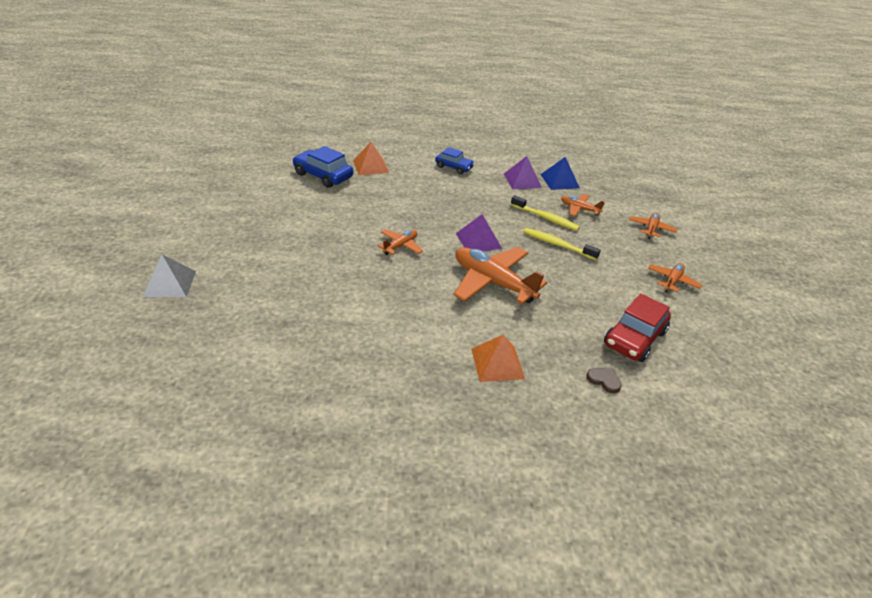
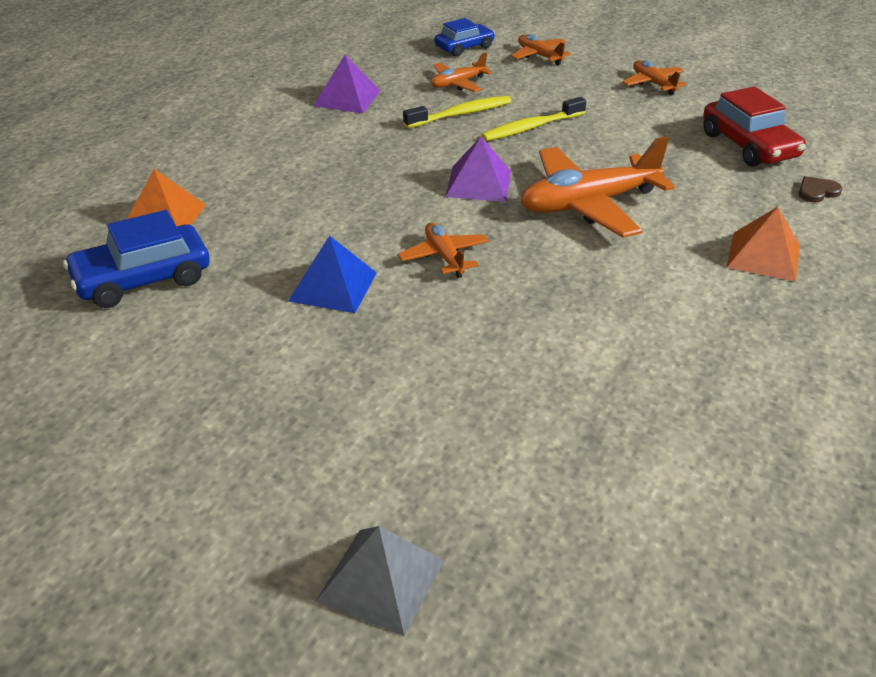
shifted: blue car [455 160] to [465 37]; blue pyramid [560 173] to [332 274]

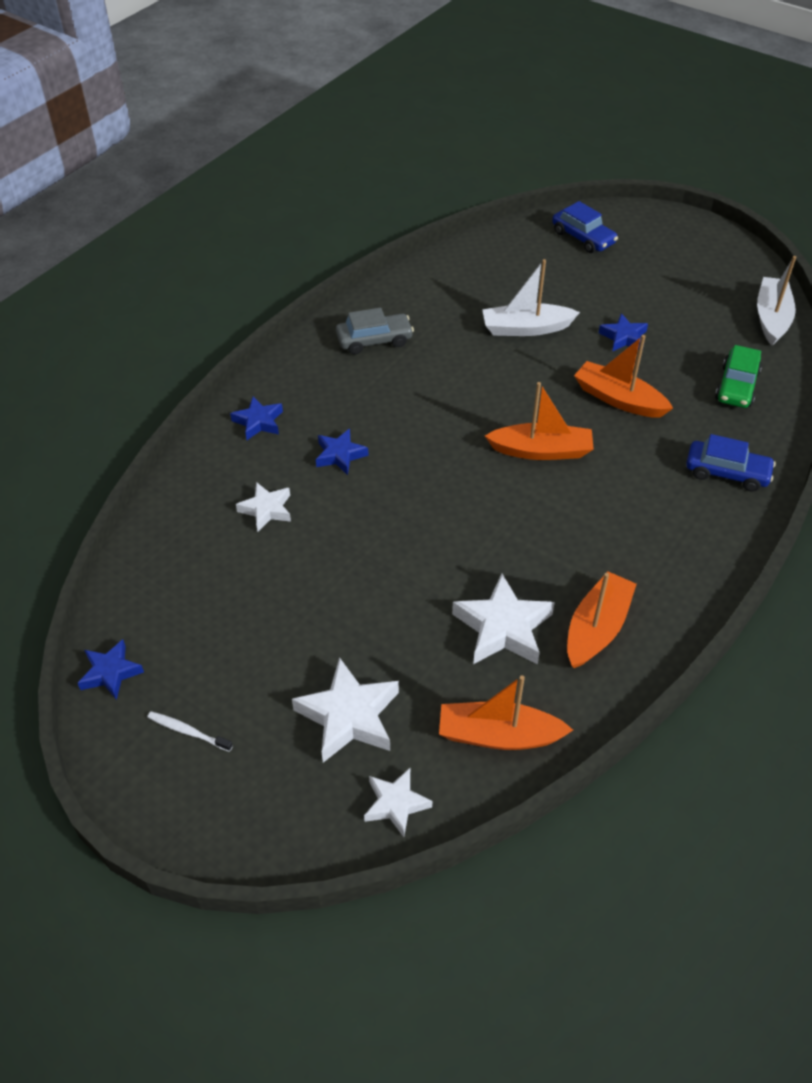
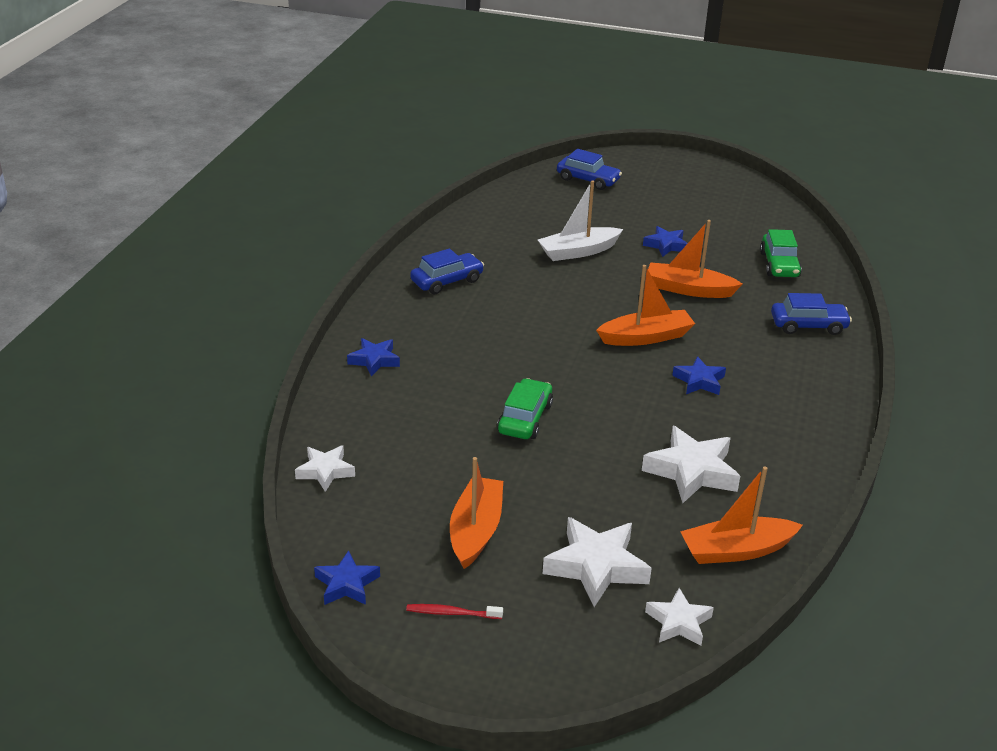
gone: white boat [776 301]
new: green car [525 408]
shifted: white star [263 506] to [325 468]; blue star [342 451] to [699 375]; orange boat [602 619] to [476 513]
repainted: white toothbrush [190 731] to red toothbrush [454 611]; grey car [375 331] to blue car [447 271]

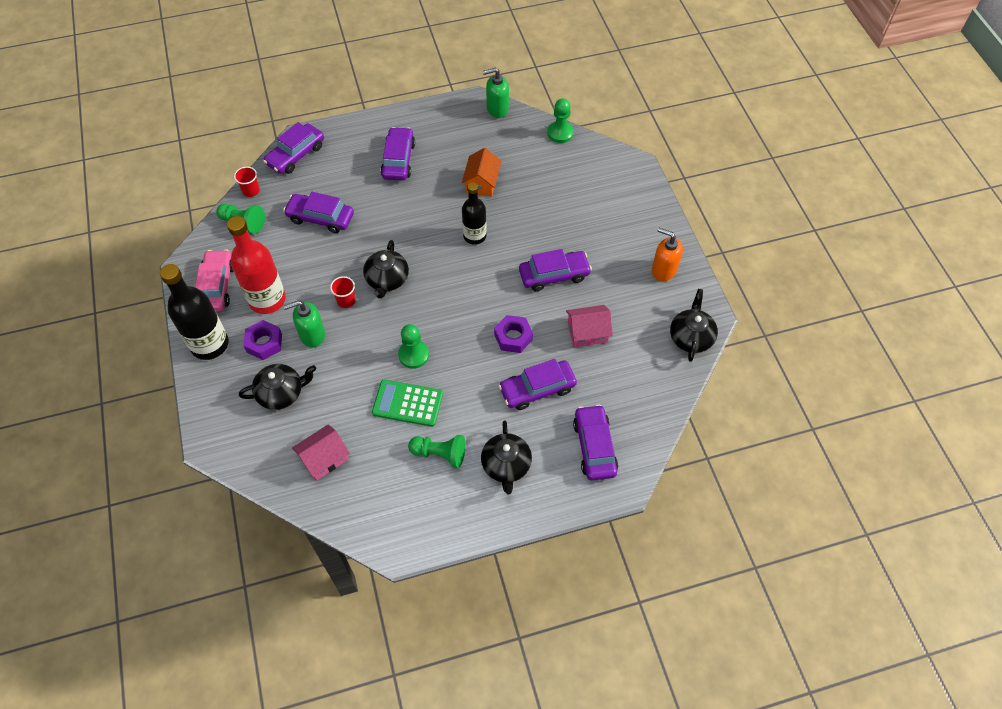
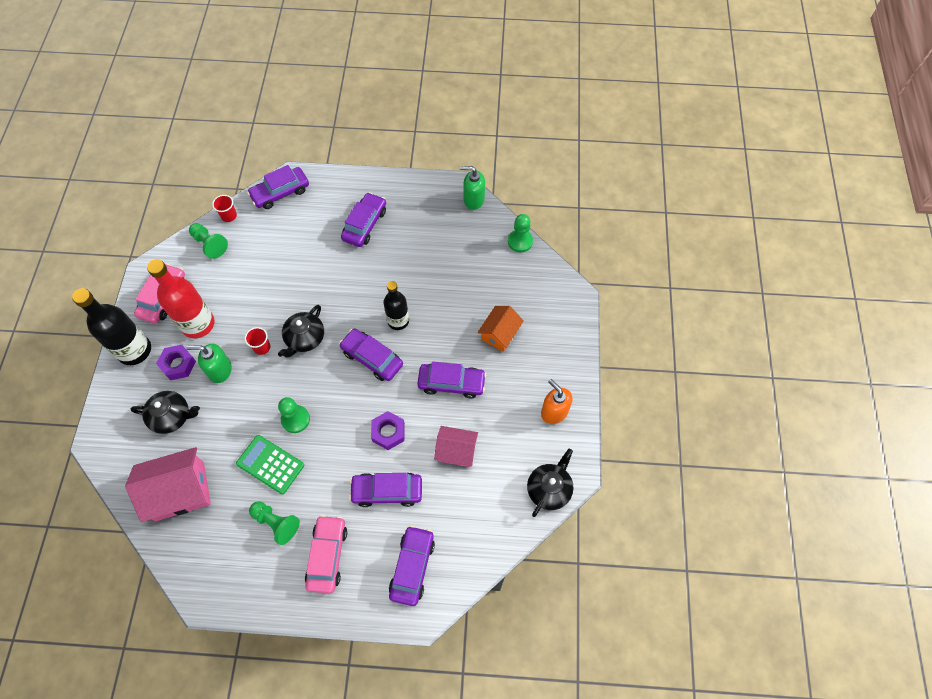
shifted: purple car [318 212] to [371 355]; orange house [482 172] to [501 329]
swapped: black teapot [506 457] to pink car [326 554]
scaled: pink house [321 452] = [168 484] x1.61

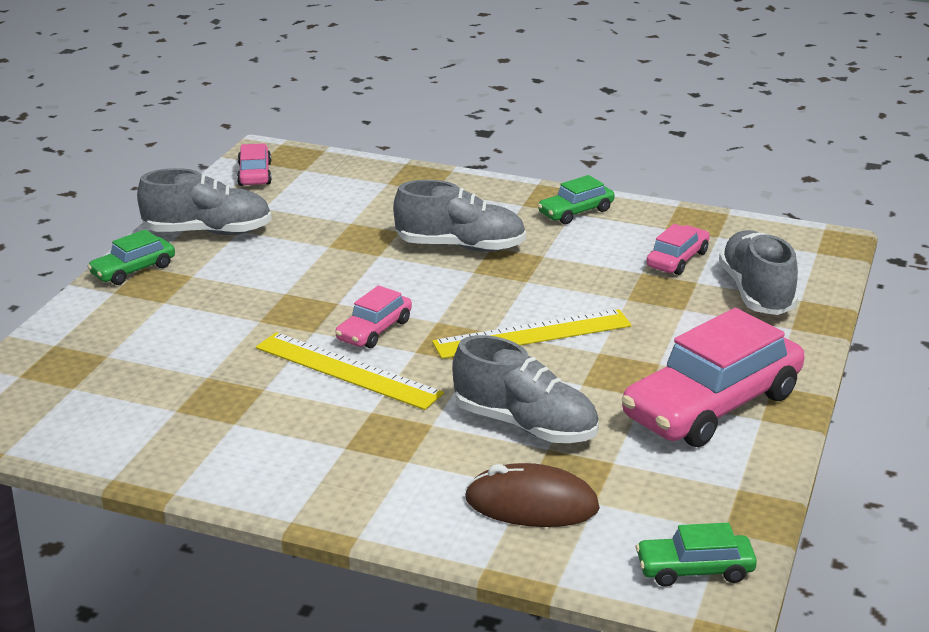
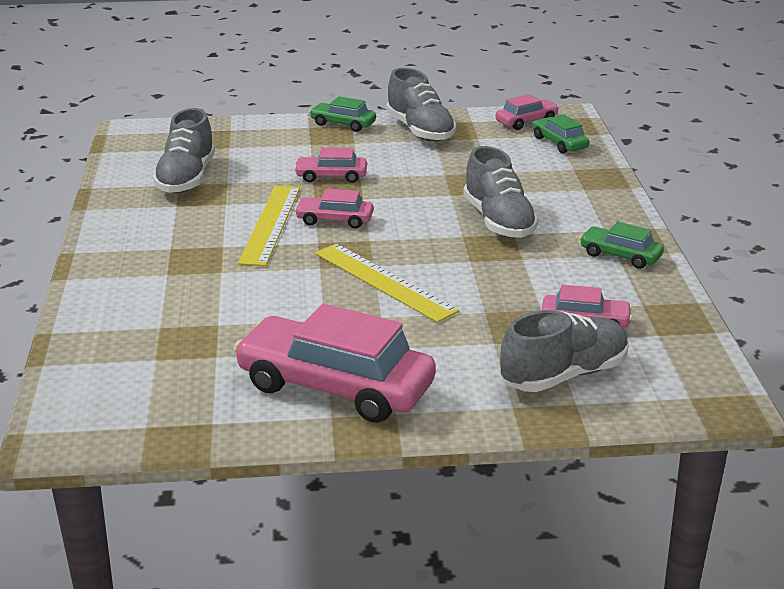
gone: brown mouse [532 495]
new: pink car [330 165]
shifted: grey shoe [525 389] to [184 150]; green car [696 555] to [561 134]

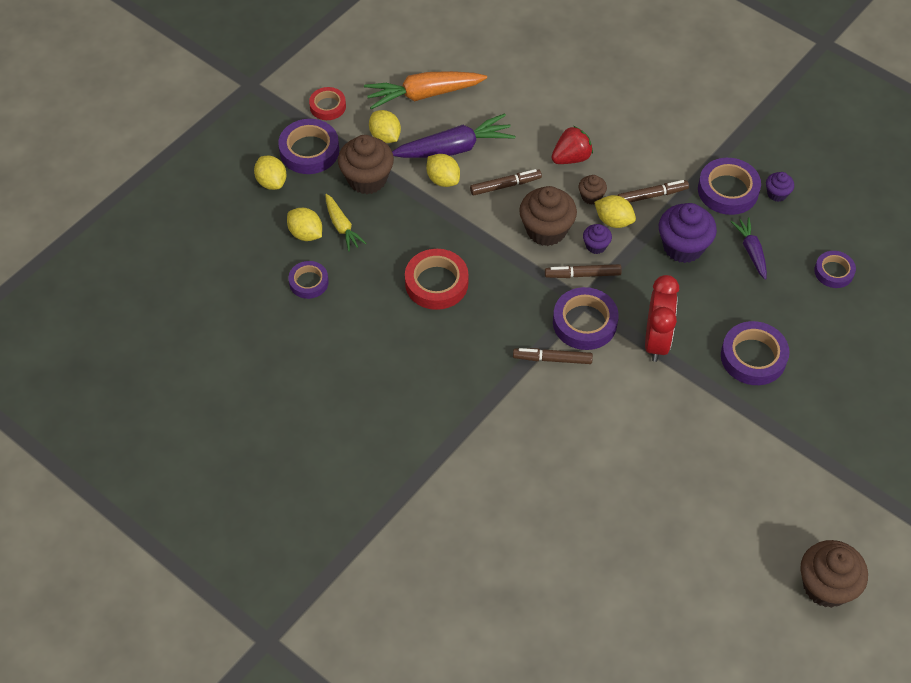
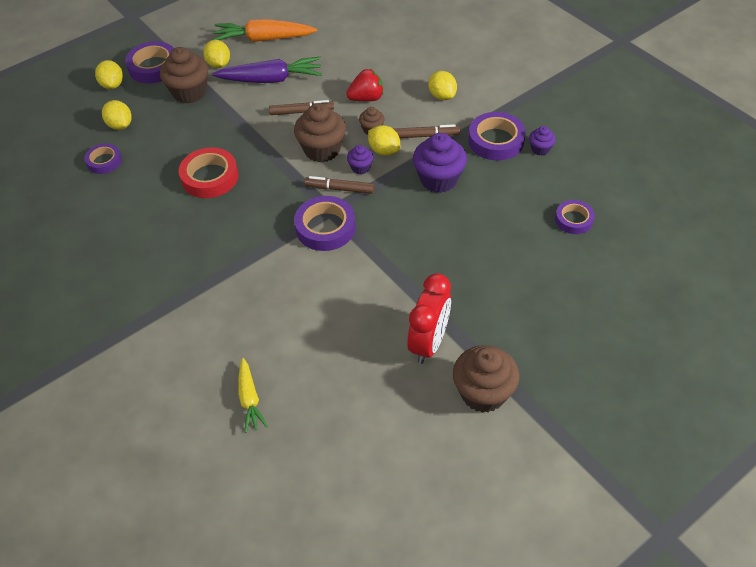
gone: red tape [327 103]; brown marker [553 356]; purple tape [755 353]; purple carrot [749 248]
shifted: yellow carrot [346 222] to [253 395]; yellow lemon [443 170] to [442 85]; red clock [662 318] to [429 318]; brown cupcake [834 574] to [486 379]

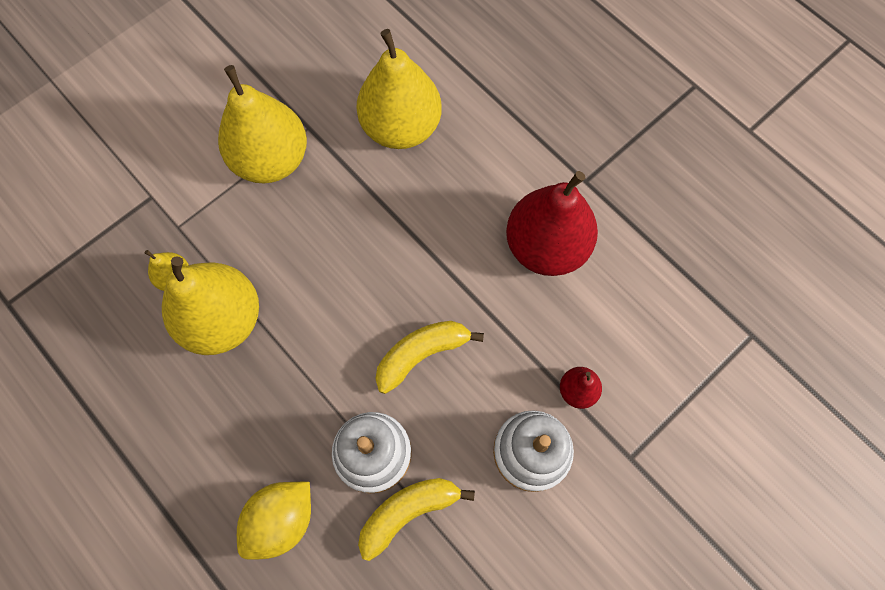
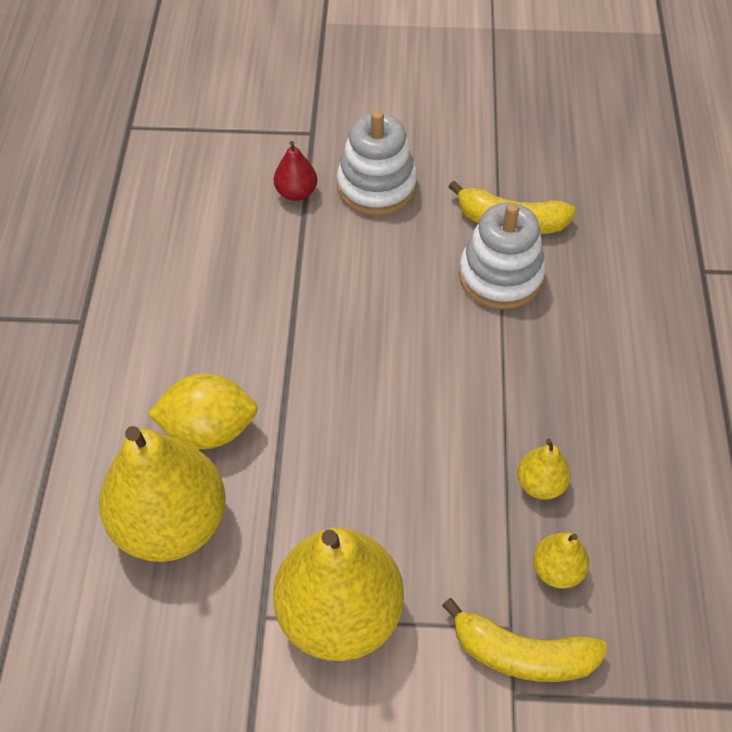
gone: red pear [552 223]
shifted: yellow lemon [274 521] to [203 411]; yellow banana [429 357] to [524 640]
scaled: yellow pear [210 305] = [544 469] x0.45

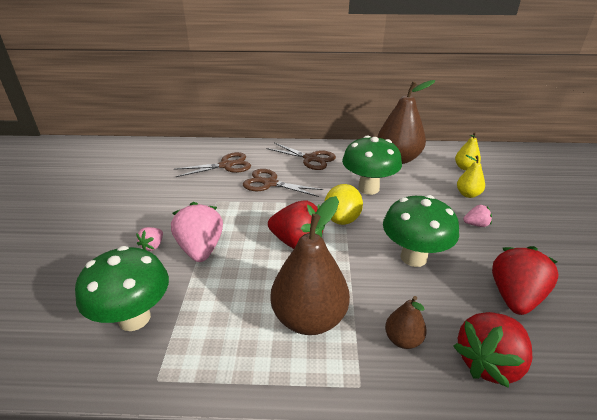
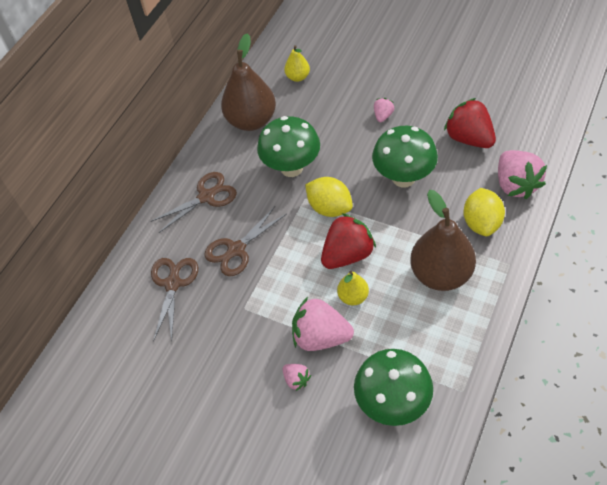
shifted: yellow pear [471 176] to [353 288]
swapped: brown pear [406 322] to yellow lemon [484 212]
repainted: red strawberry [493 350] to pink strawberry [522 174]

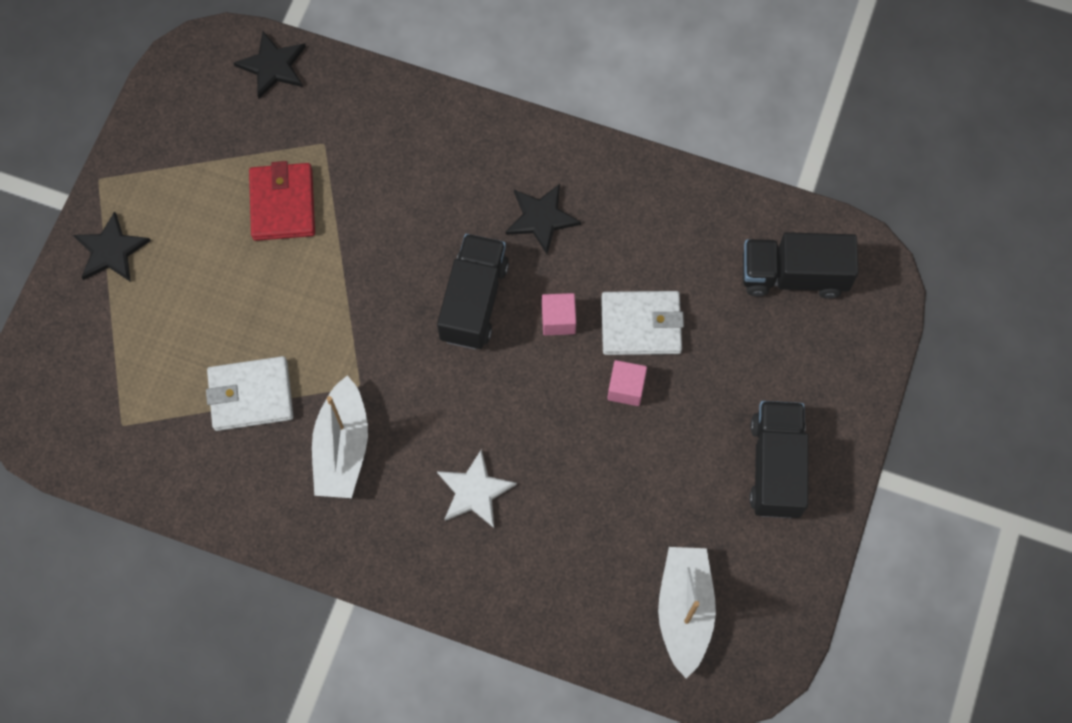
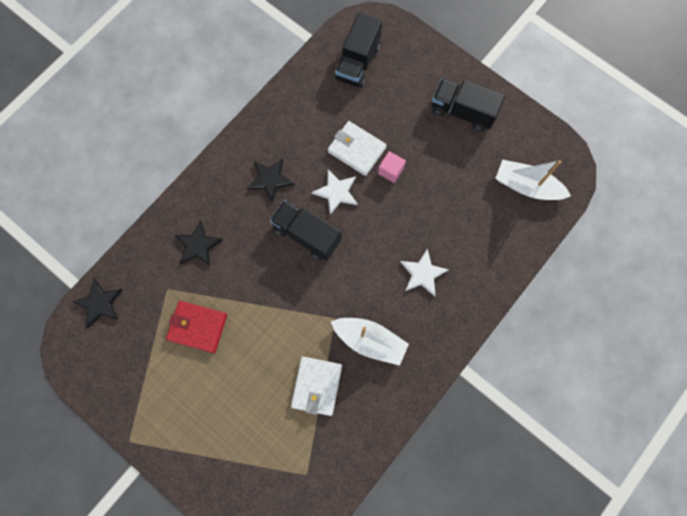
shifted: black star [112 246] to [199 243]
swapped: pink cube [559 314] to white star [335 192]
rotated: white wallet [642 323] = [357 148] 75 degrees counterclockwise

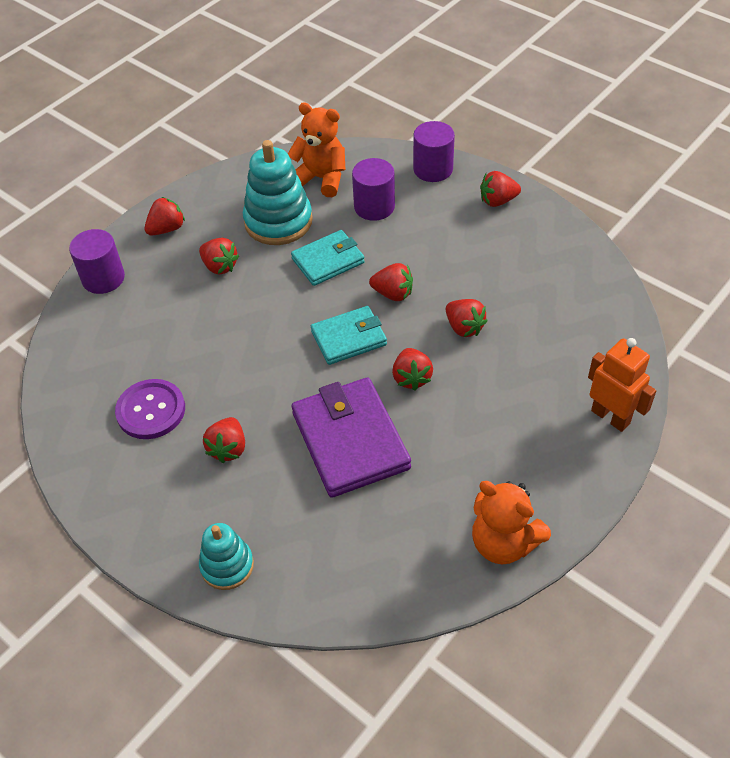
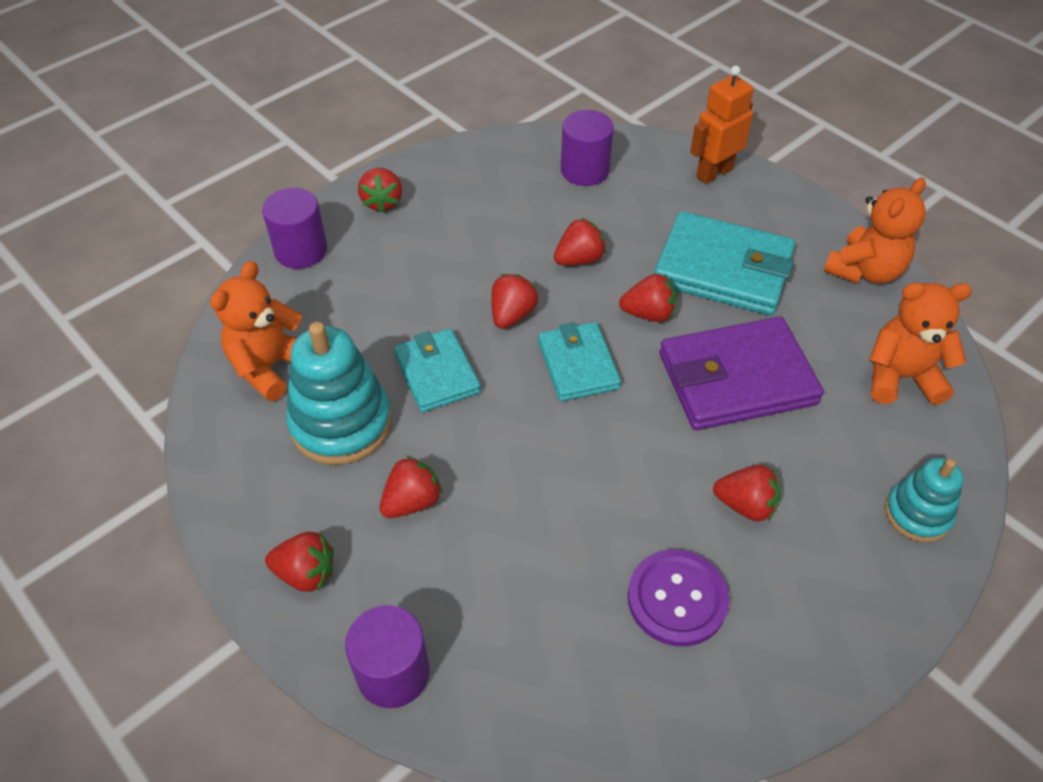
new: turquoise wallet [724 263]; orange teddy bear [920 343]
shifted: purple cylinder [373 189] to [587 148]
rotated: red strawberry [165 216] = [299 562] 135 degrees clockwise

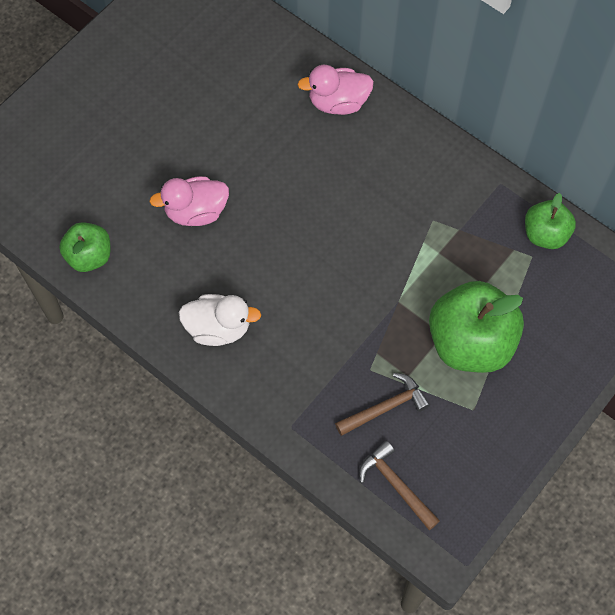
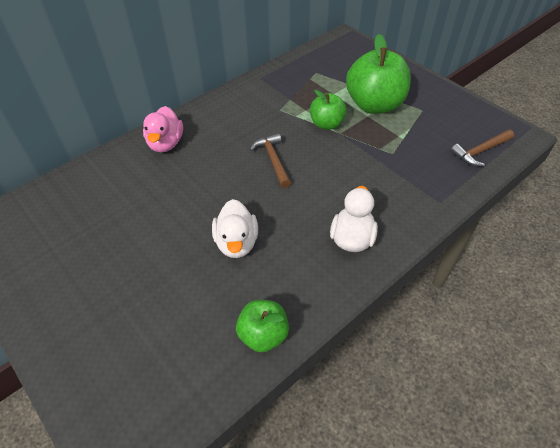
shifted: brown hammer [382 404] to [270 160]; green apple [550 221] to [328 110]
repainted: pink duck [189 201] to white duck [235 228]

